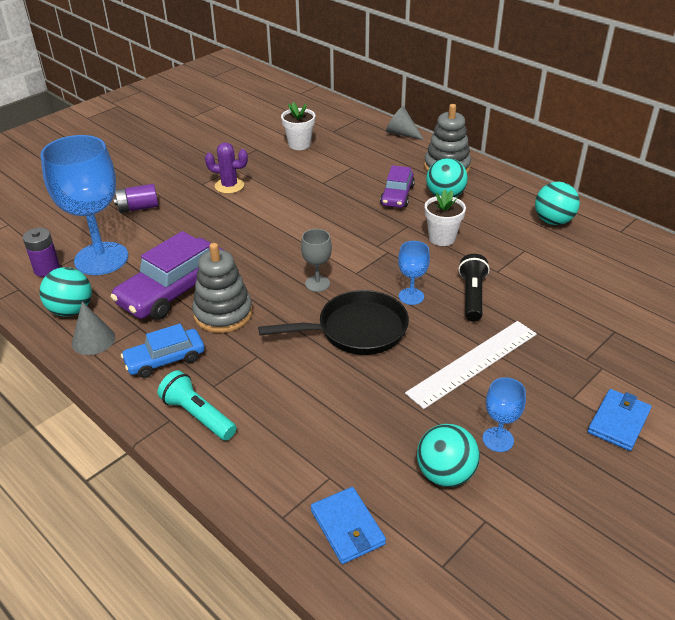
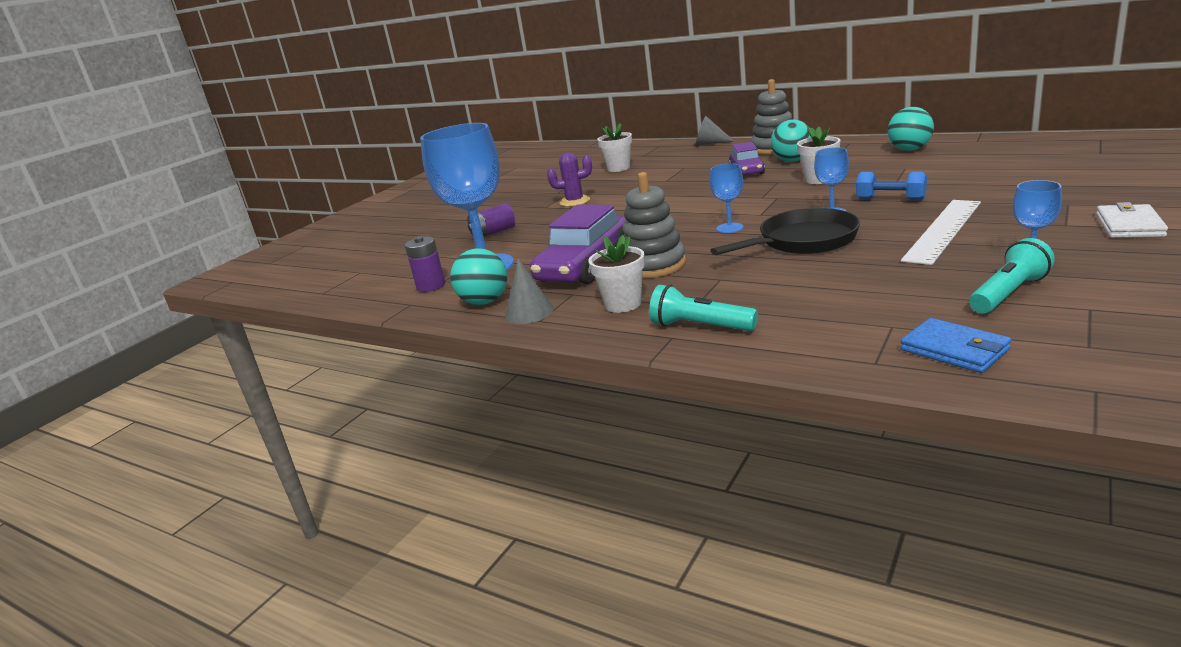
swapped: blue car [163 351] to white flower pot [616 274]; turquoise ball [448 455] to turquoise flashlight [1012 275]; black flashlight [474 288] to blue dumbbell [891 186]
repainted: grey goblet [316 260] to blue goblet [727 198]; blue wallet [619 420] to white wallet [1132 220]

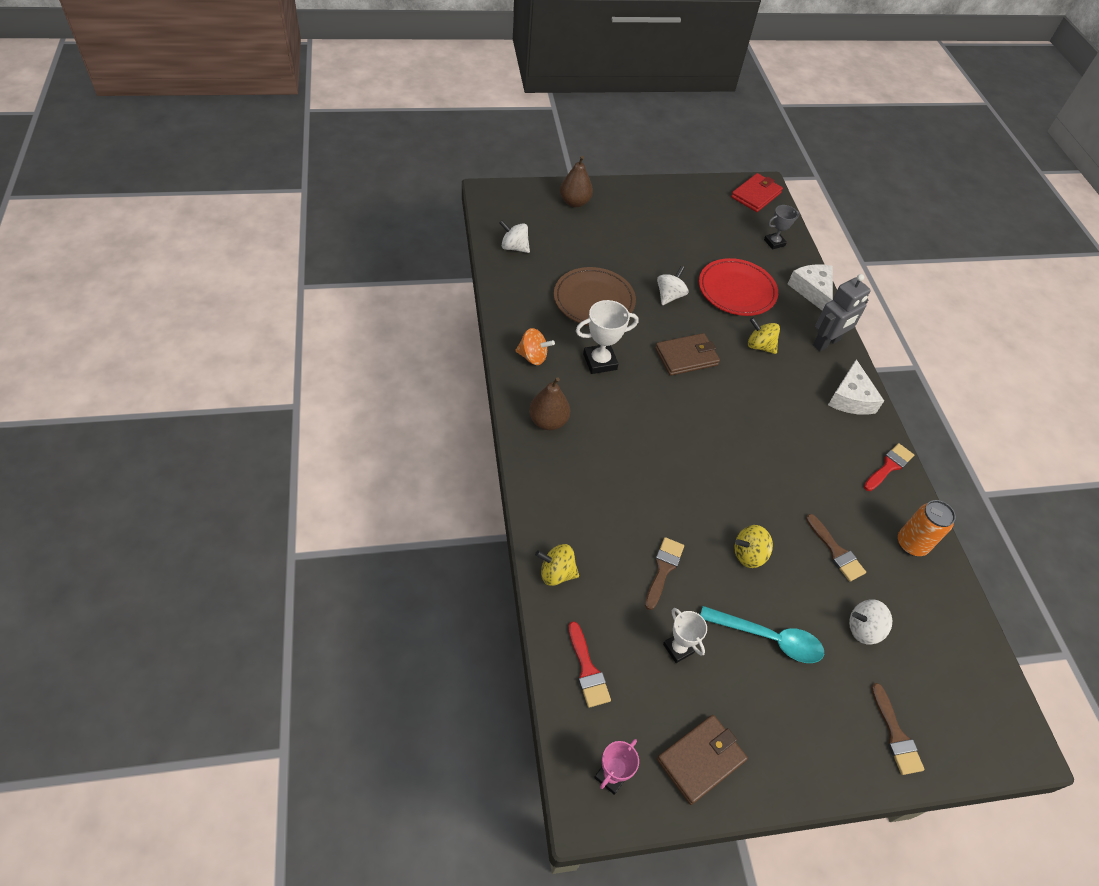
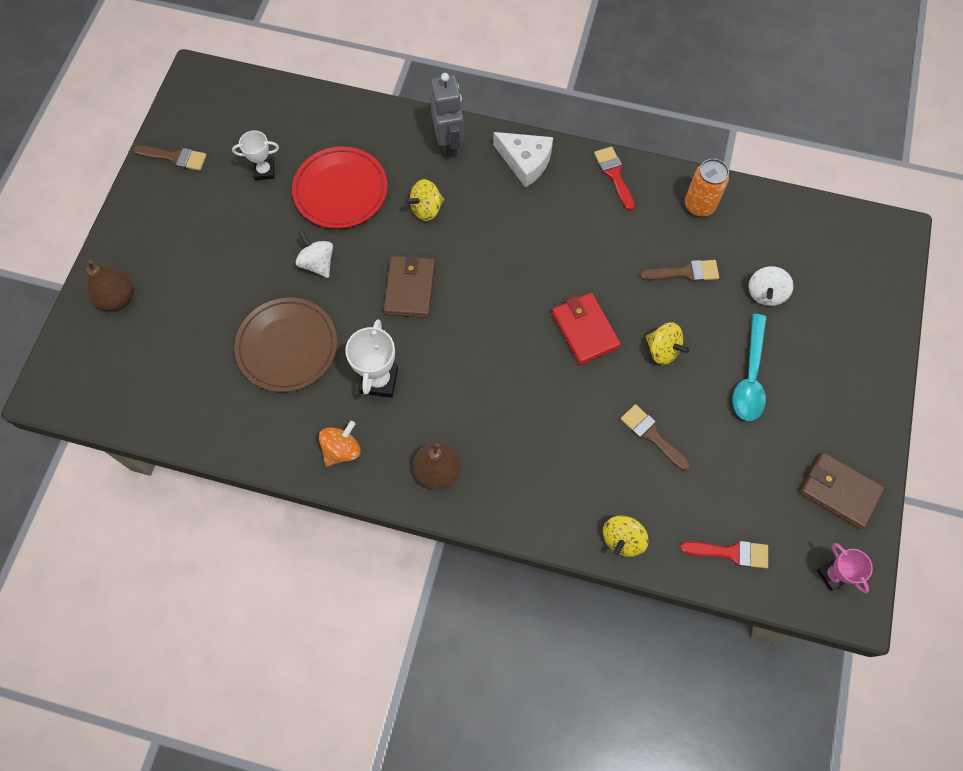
gone: white spinning top [514 236]; grey trophy [782 227]; white cheese [810 287]
shifted: white trophy [685 635] to [255 155]; red wallet [757 192] to [586 329]; brown brush [898 729] to [170 158]
rotated: brown wallet [702 760] = [842 491] 45 degrees counterclockwise; turquoise spoon [762 634] = [750 367] 150 degrees clockwise; yellow spinning top [754 546] = [668 343] 60 degrees counterclockwise

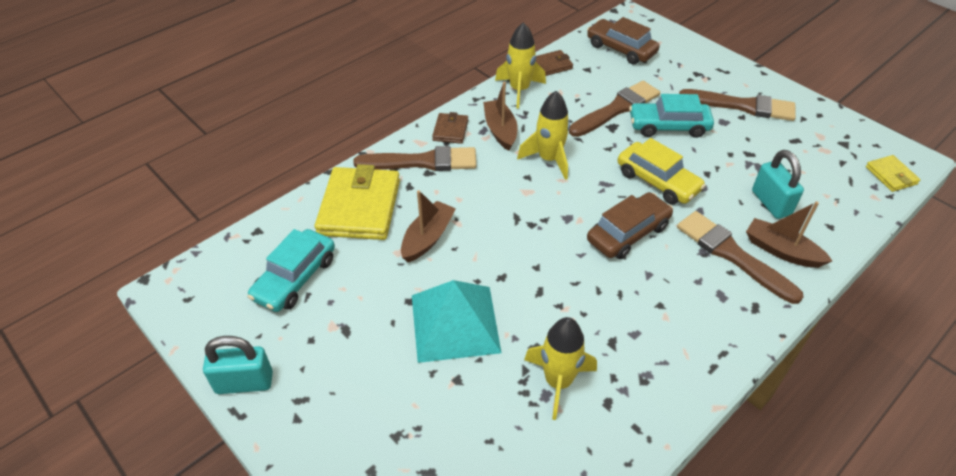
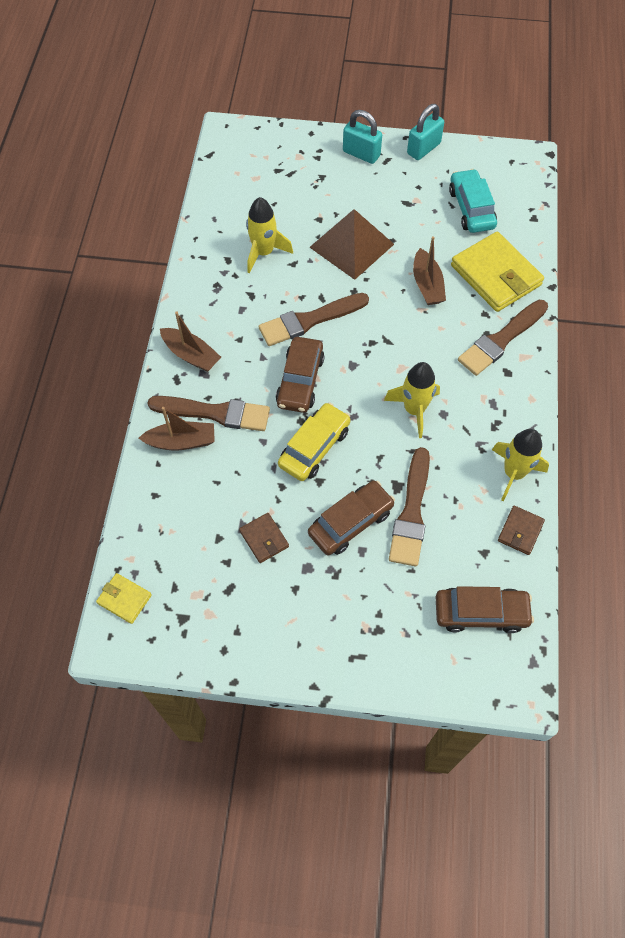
shifted: brown wallet [450 128] to [264 538]; brown boat [500 116] to [190 341]; brown brush [737 105] to [314 319]; turquoise padlock [778 184] to [362 137]
repainted: turquoise pyramid [457 321] to brown pyramid [352 244]; turquoise car [671 116] to brown car [351 518]
rotated: yellow car [662 171] = [314 441] 120 degrees clockwise

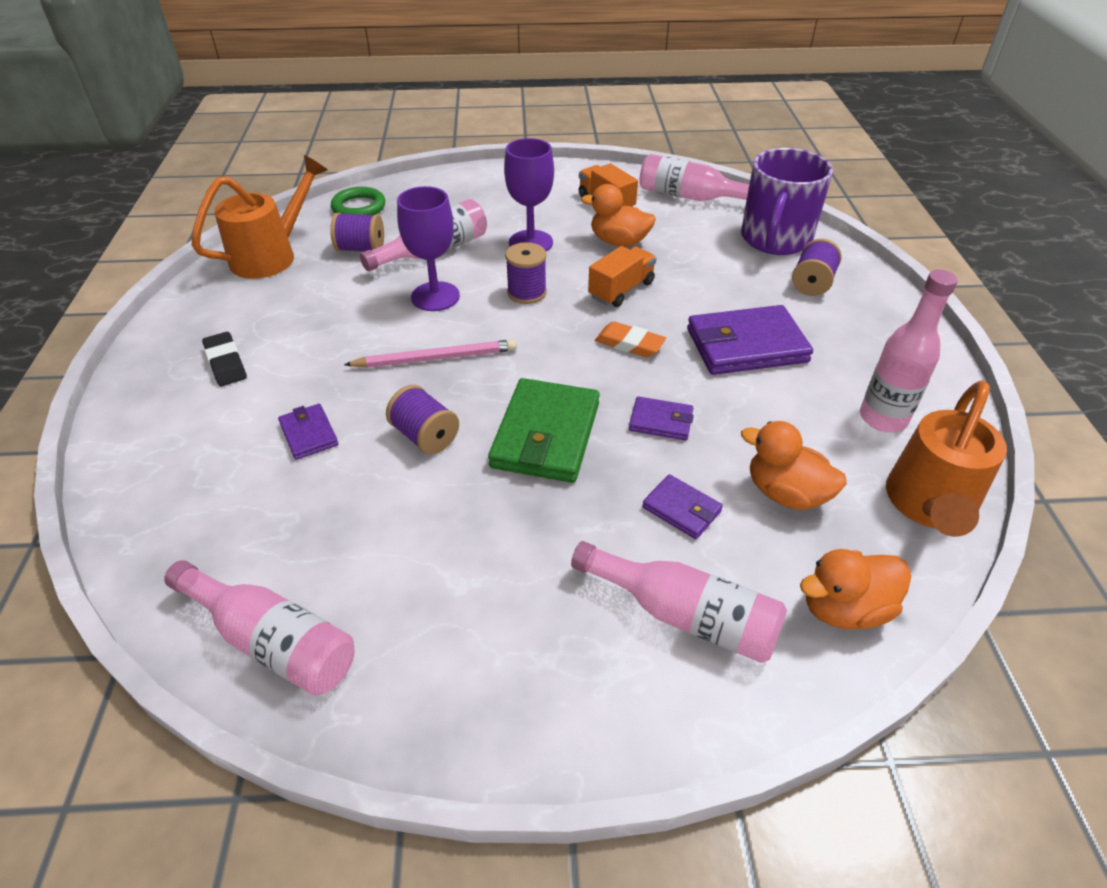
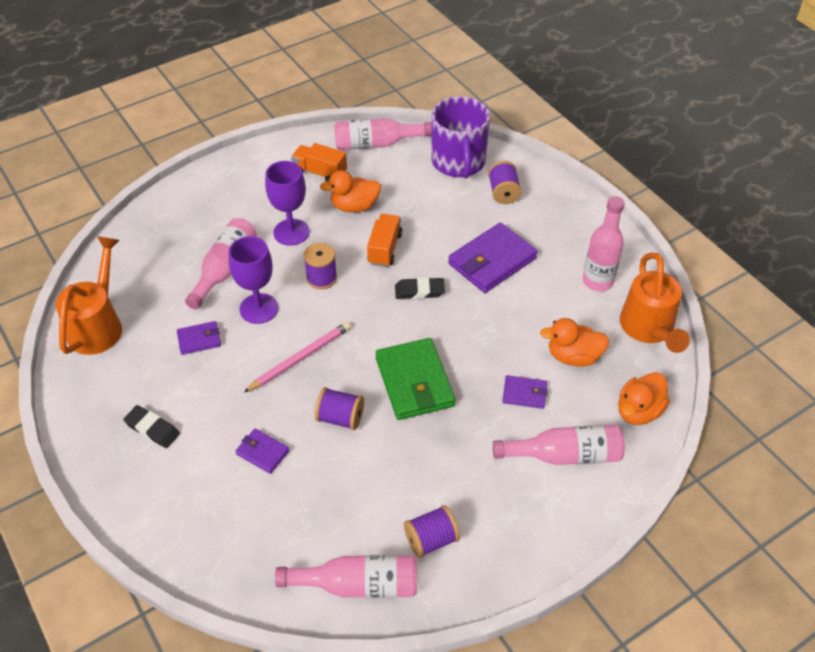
gone: green ring [358 201]
shifted: purple spool [357 232] to [432 531]; purple wallet [661 418] to [199 338]
repainted: orange eraser [630 339] to black eraser [420 288]

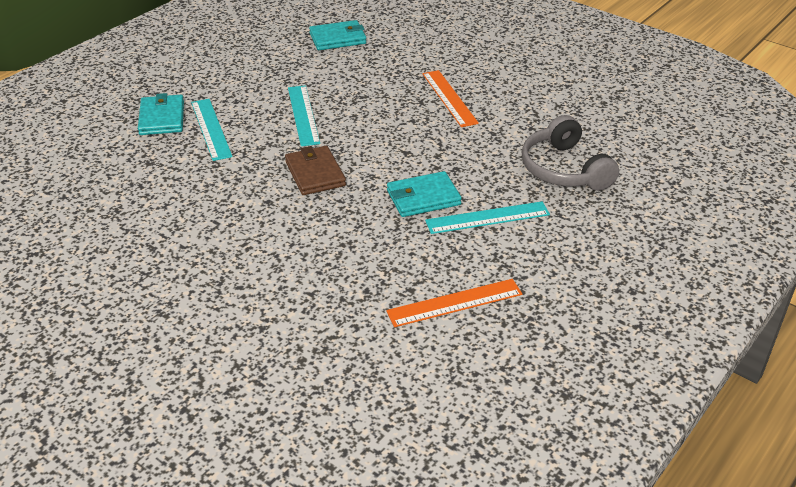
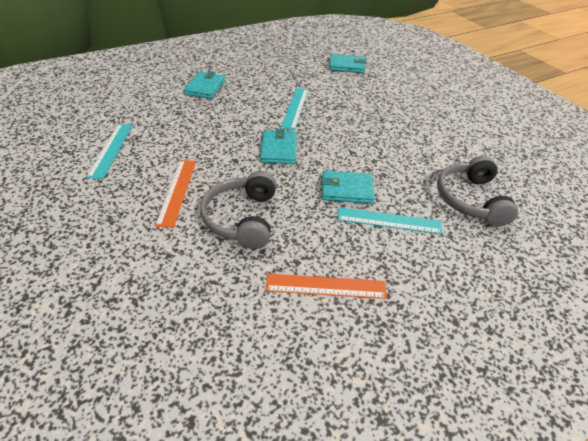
new: grey headphones [238 210]
shifted: turquoise ruler [212 130] to [109 151]; orange ruler [450 98] to [175 194]
repainted: brown wallet [315 170] to turquoise wallet [278 146]

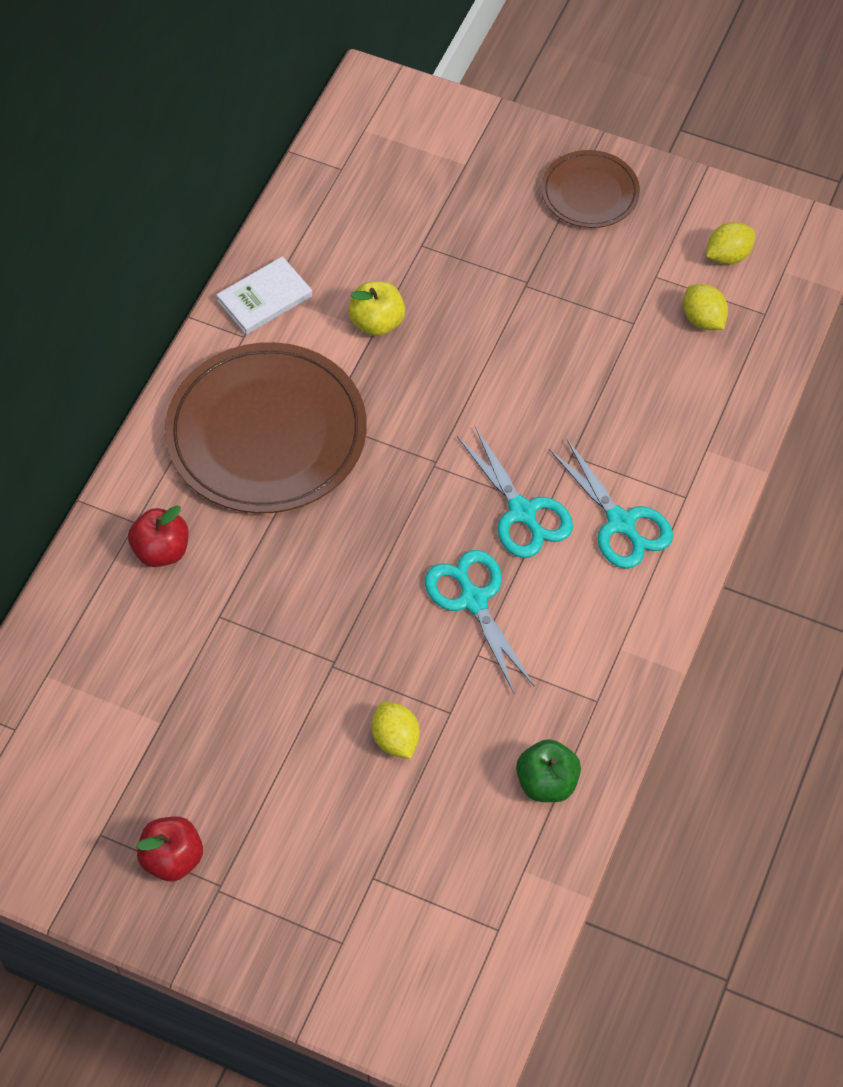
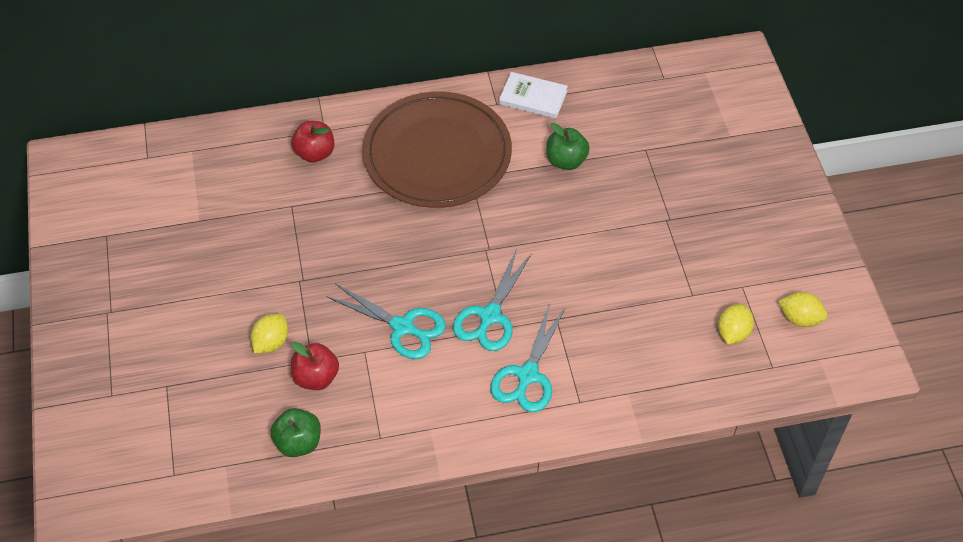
gone: brown plate [590 189]
shifted: red apple [170 849] to [315 366]
repainted: yellow apple [376 308] to green apple [568 146]
rotated: turquoise scissors [479 621] = [386 321] 90 degrees clockwise

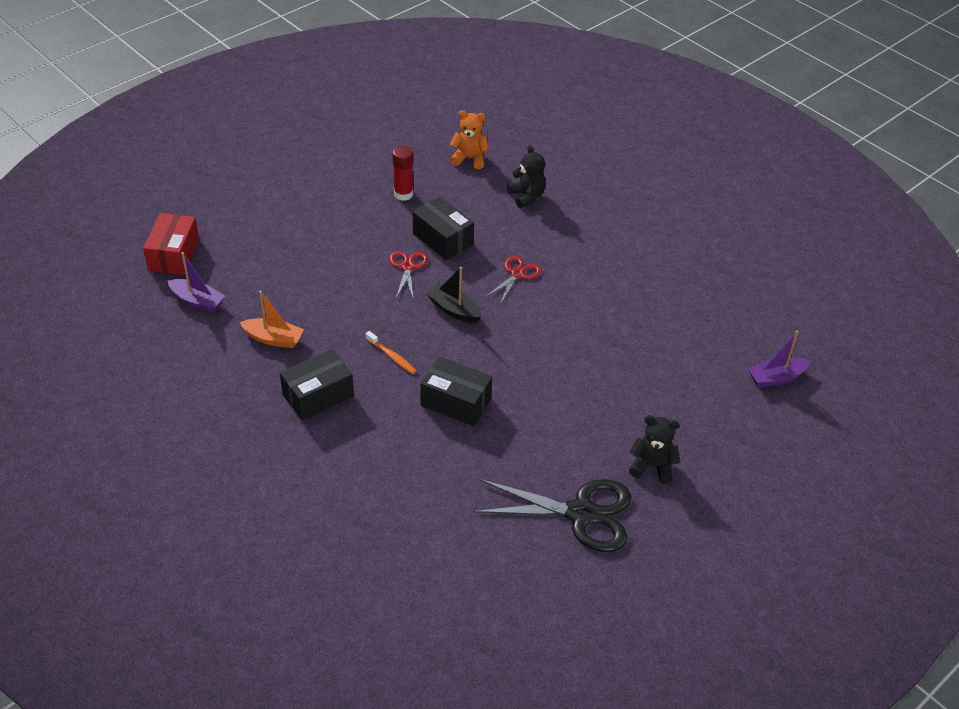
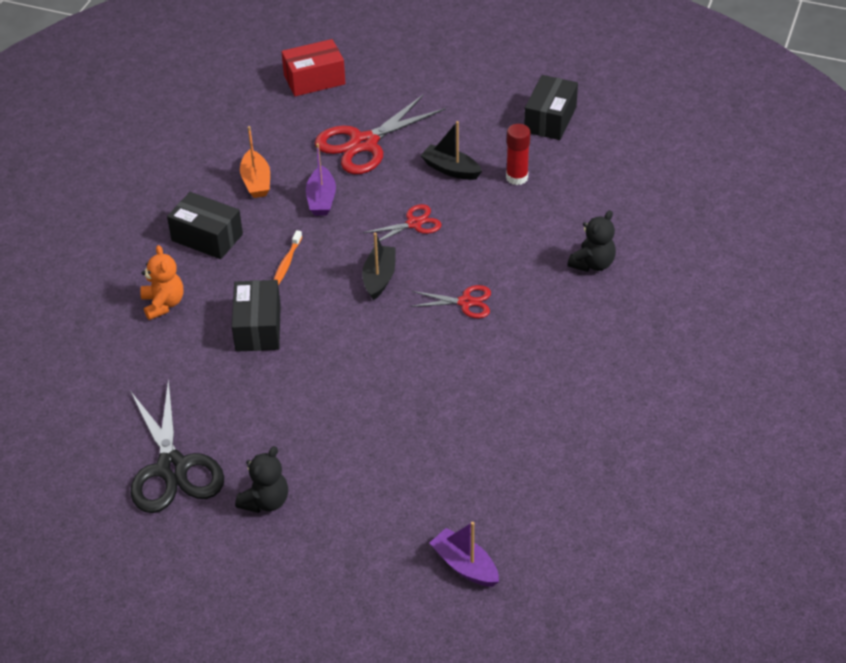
new: red scissors [380 134]; black boat [451 150]
shifted: purple boat [196 282] to [321 179]; black box [443 228] to [551 107]; orange teddy bear [469 139] to [161 282]
rotated: black teddy bear [654 449] = [261 479] 45 degrees clockwise

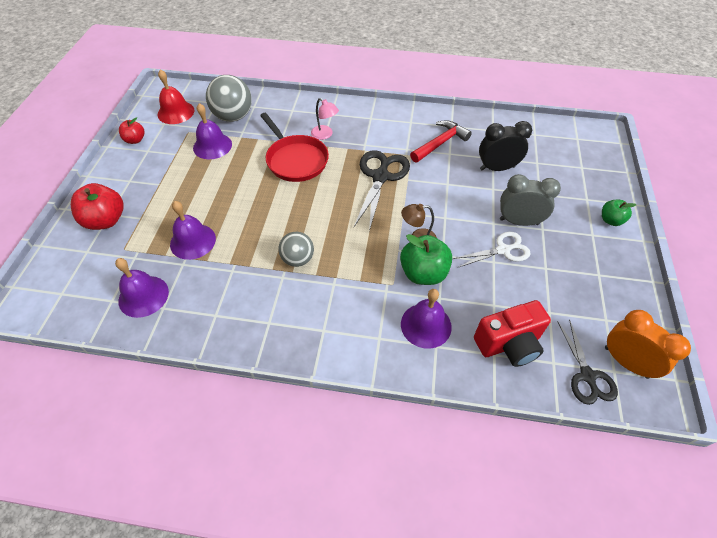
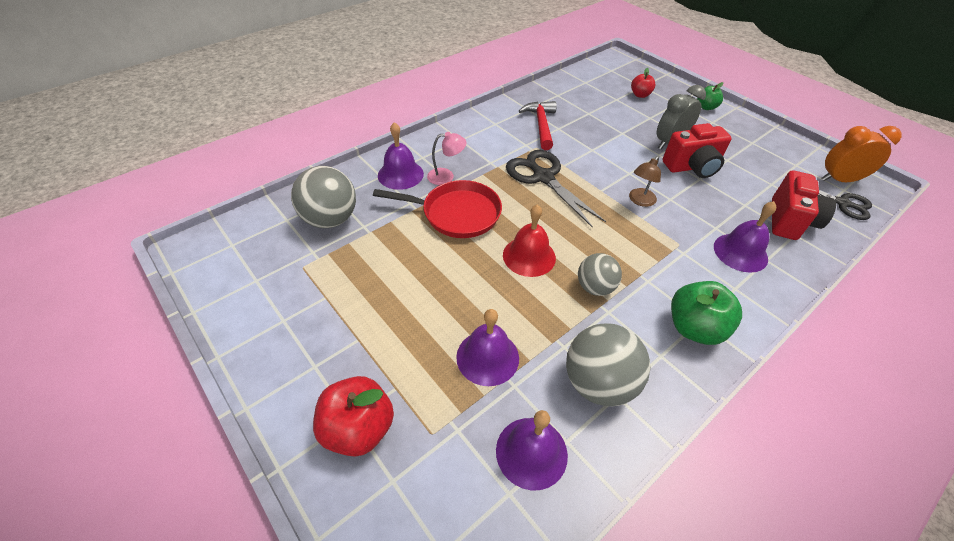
gone: black clock [505 146]
new: grey ball [608 364]
shifted: red apple [131 130] to [643 83]; red bell [176 97] to [529 240]; purple bell [212 131] to [401 156]; green apple [426 259] to [706 313]
swapped: white scissors [492 250] to red camera [697 150]

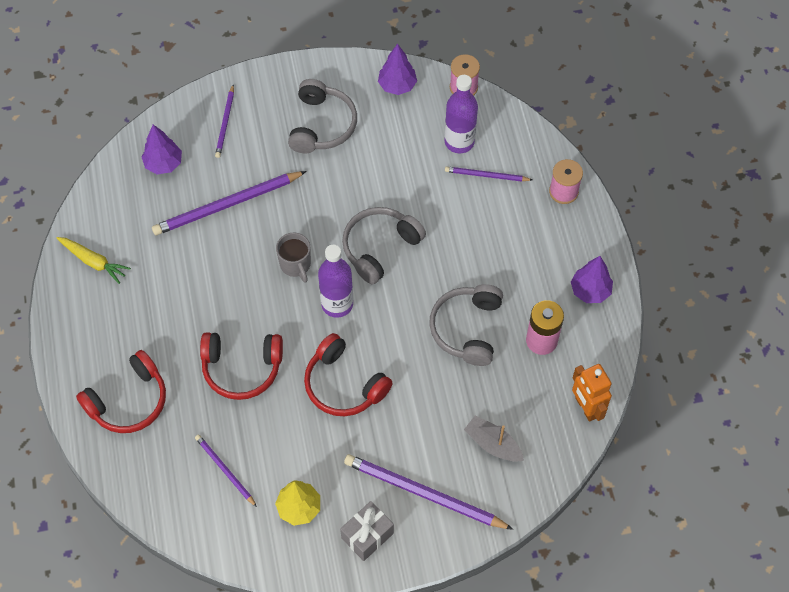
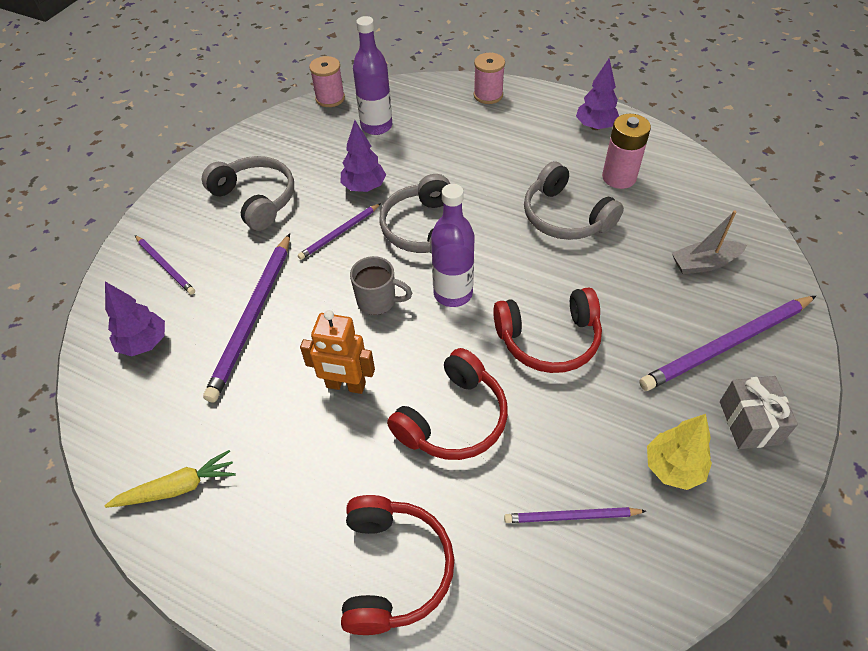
shifted: purple tree [397 69] to [363 156]; purple pencil [488 174] to [339 231]; orange robot [592 393] to [337 352]

